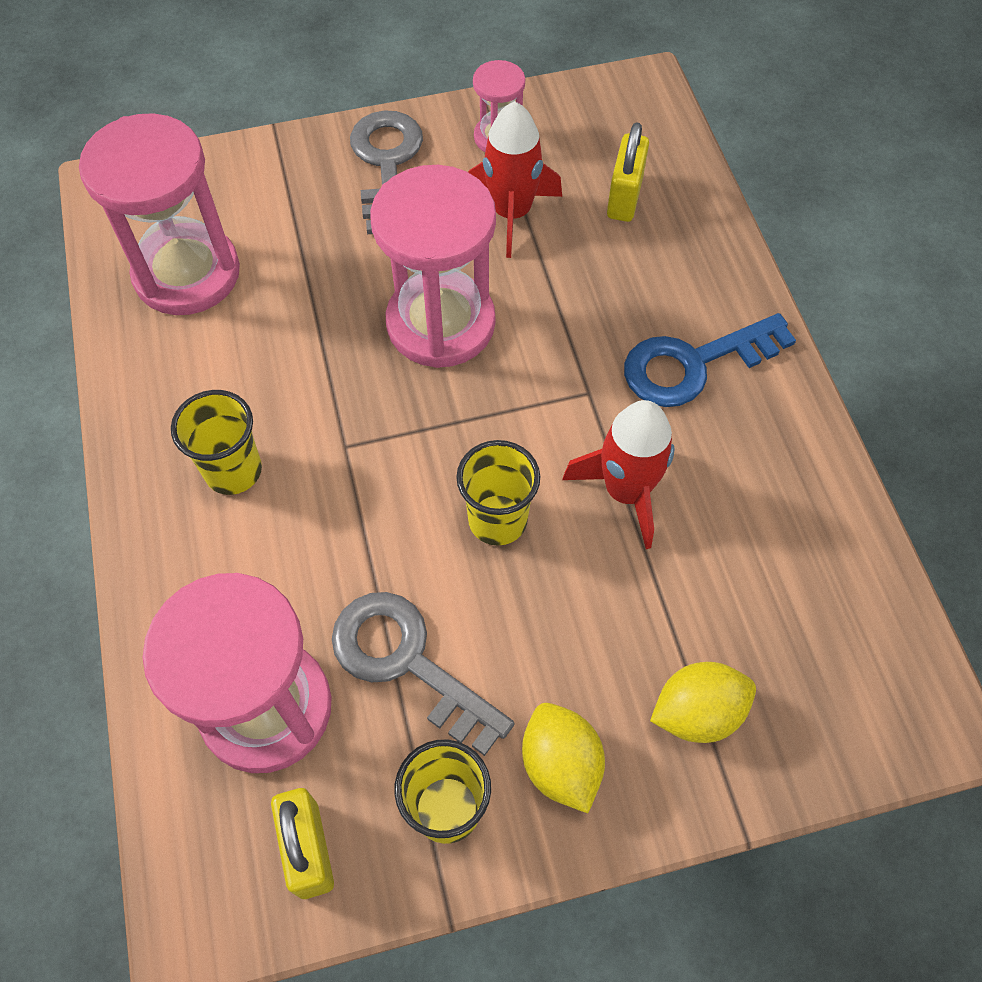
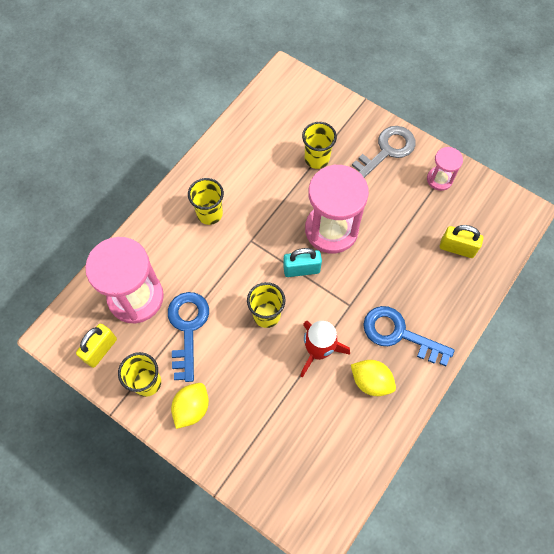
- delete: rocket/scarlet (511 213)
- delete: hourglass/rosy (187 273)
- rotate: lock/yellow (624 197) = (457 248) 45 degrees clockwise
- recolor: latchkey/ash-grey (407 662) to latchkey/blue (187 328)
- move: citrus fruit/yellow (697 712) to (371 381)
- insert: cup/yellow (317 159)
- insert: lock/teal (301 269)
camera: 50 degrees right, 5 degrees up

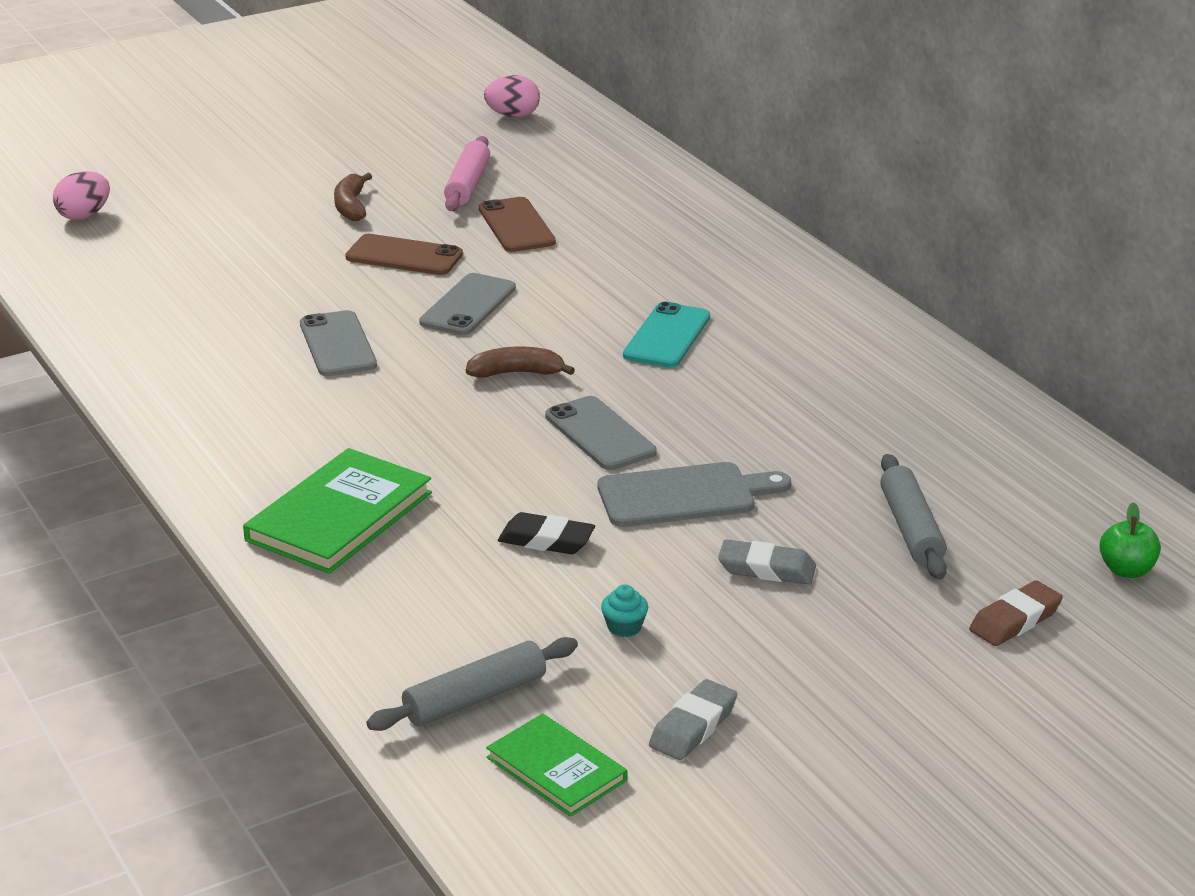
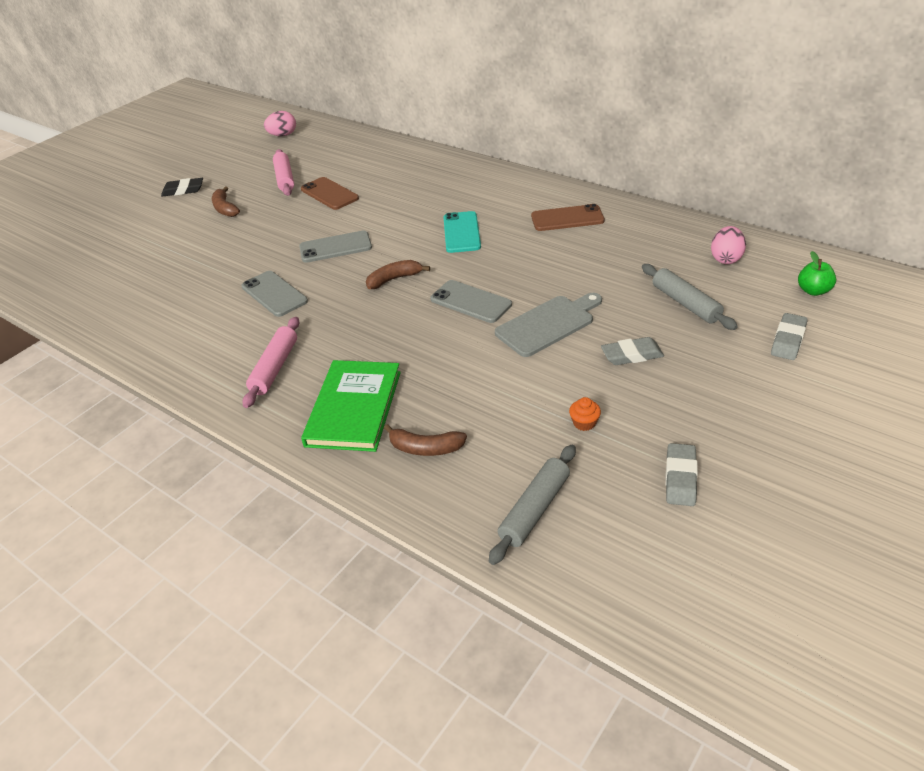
- move: toy egg/rosy (84 215) to (726 258)
- move: mobile phone/brown (404 256) to (567 218)
- rotate: mobile phone/ash-grey (468 305) = (335 247) 75 degrees clockwise
- move: eraser/ebony (546 540) to (183 190)
- recolor: eraser/brown (1015 620) to eraser/ash-grey (788 340)
- recolor: muffin/teal (624 627) to muffin/bright orange (584 423)
- delete: hardcover/emerald (556 769)
- insert: dough roller/rosy (274 368)
- insert: banana fruit/brown (425 448)
camera: 20 degrees left, 10 degrees up

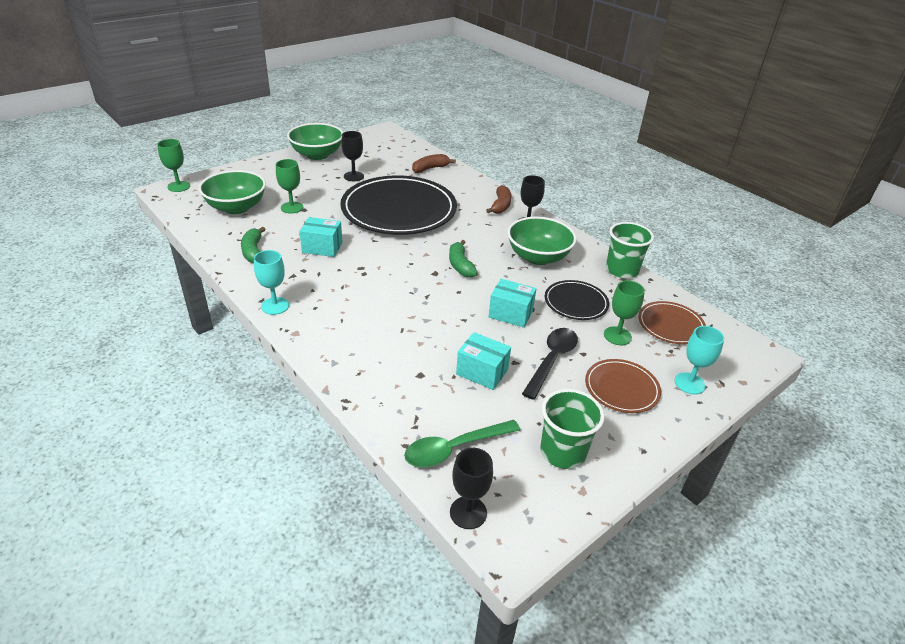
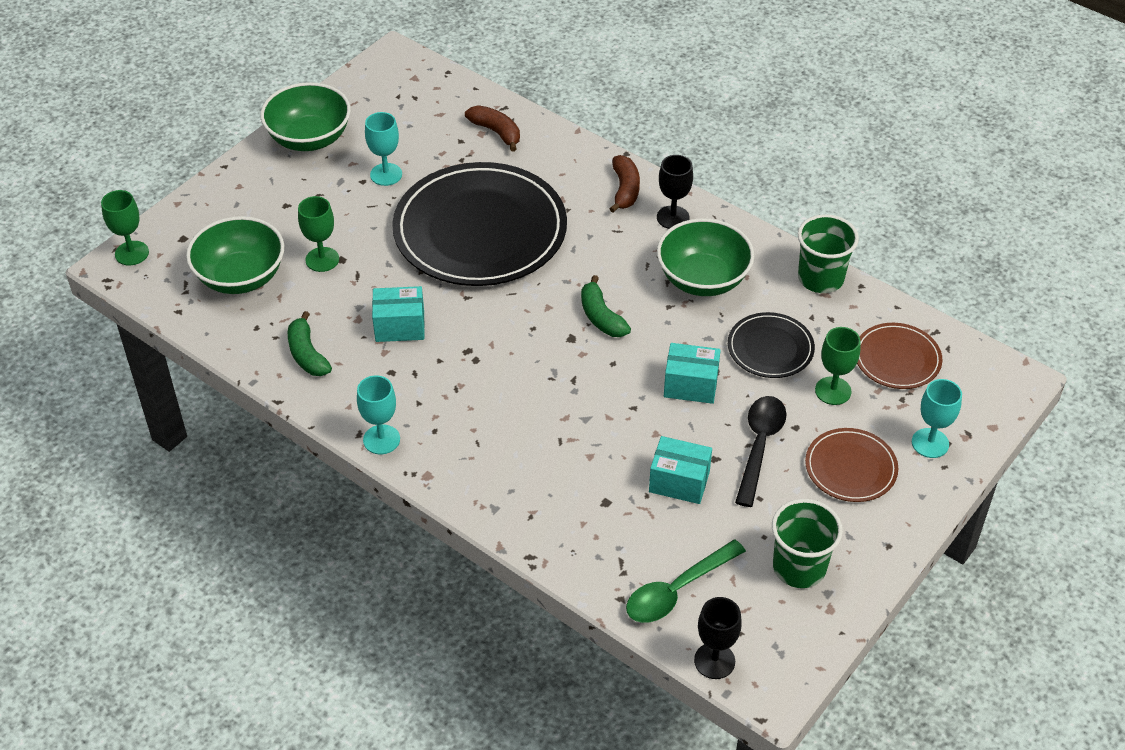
- recolor: goblet/ebony (353 176) to goblet/teal (386 174)
- rotate: banana fruit/brown (430 168) = (496 132) 90 degrees clockwise
camera: 10 degrees left, 10 degrees up

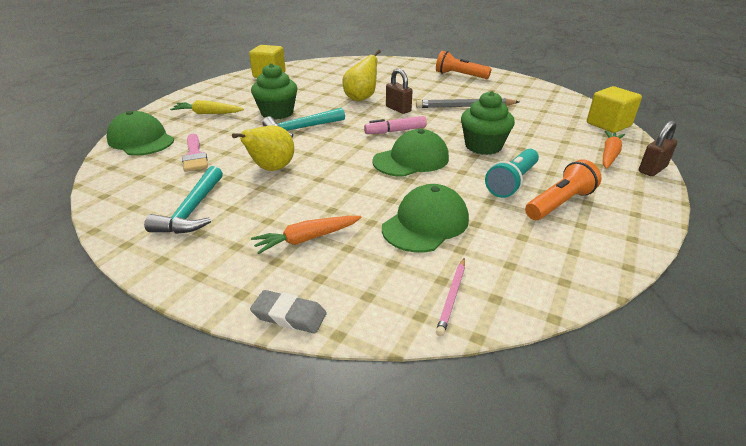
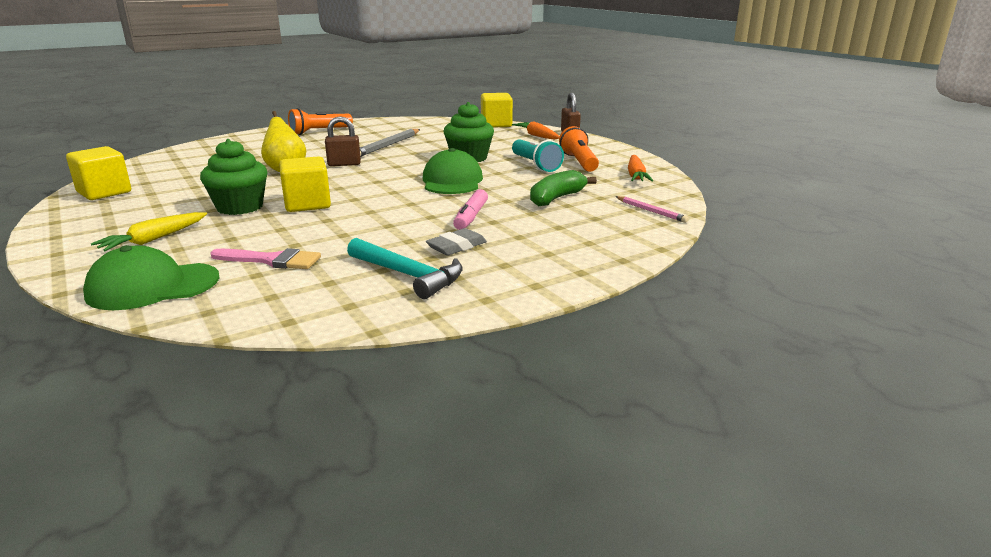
- replace: carpenter's hammer/teal (301 129) to solid cube/yellow (307 204)
- move: marker pen/rosy (395 131) to (471 217)
- delete: toy pear/yellow (271 169)
- replace: cap/emerald (425 223) to banana fruit/emerald (556 198)
- move: root vegetable/bright orange (307 239) to (636 175)
- move: eraser/ash-grey (289 315) to (456 246)
camera: 60 degrees left, 10 degrees down

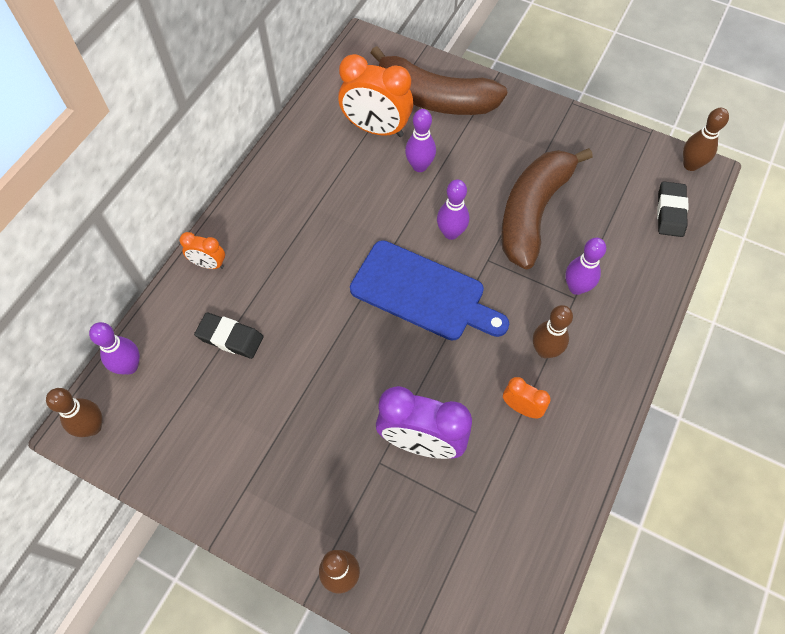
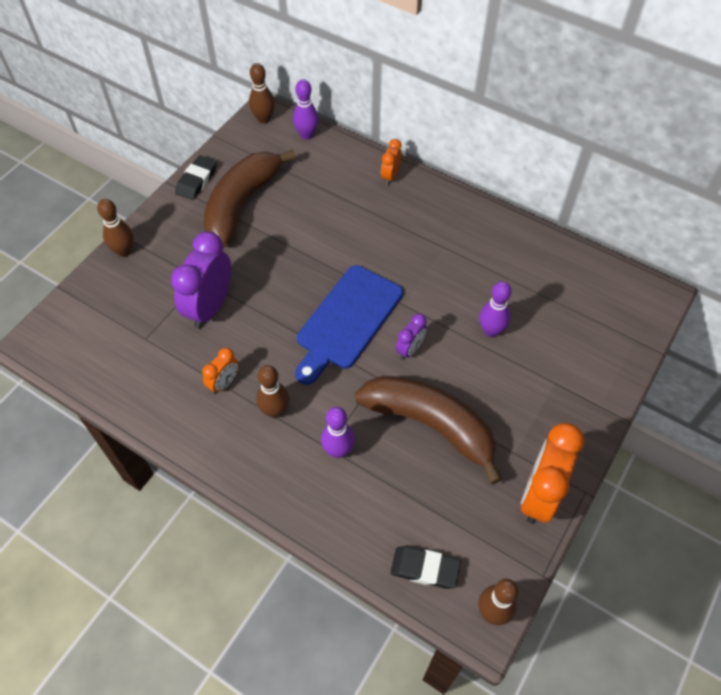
- move: banana fruit/brown (434 98) to (242 204)
- move: clock/bright orange (376 129) to (539 494)
- replace: bowling pin/purple (451 233) to clock/purple (410 349)
- move: eraser/ebony (230 337) to (197 180)
camera: 95 degrees right, 5 degrees down

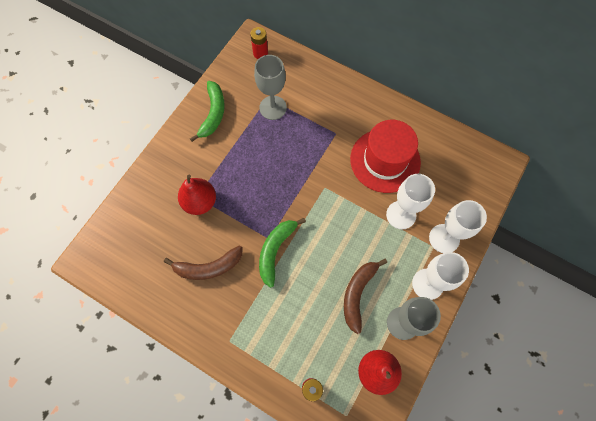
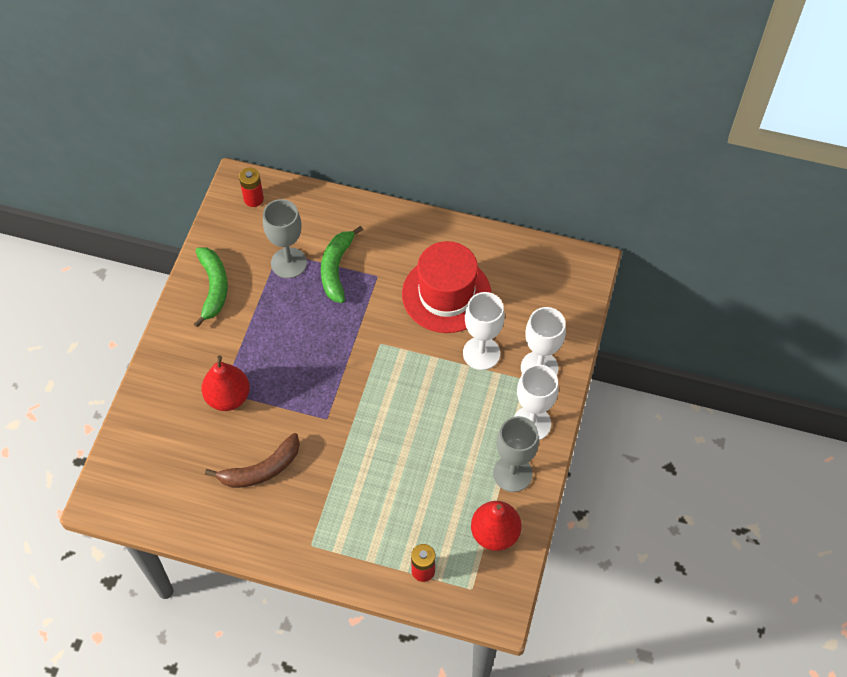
- move: banana fruit/emerald (275 251) to (336 269)
- delete: banana fruit/brown (357 294)
camera: 15 degrees left, 10 degrees down

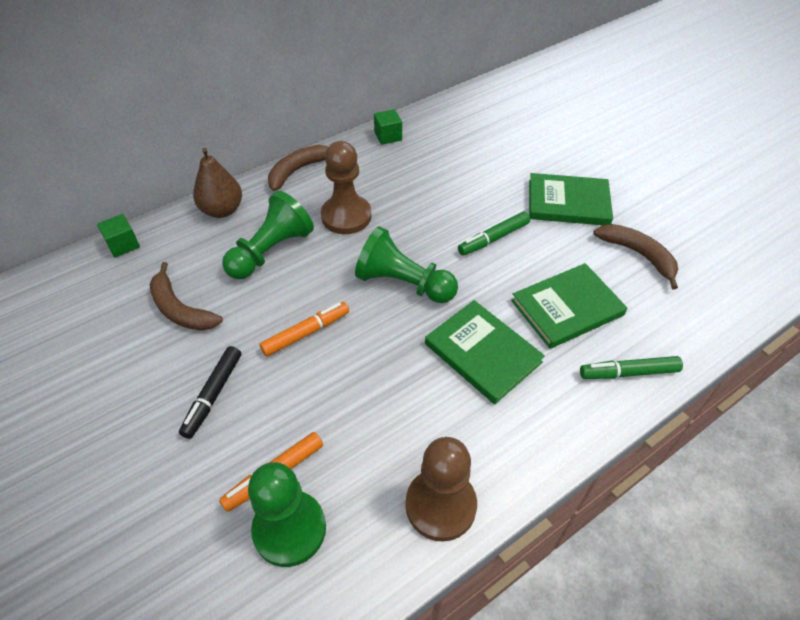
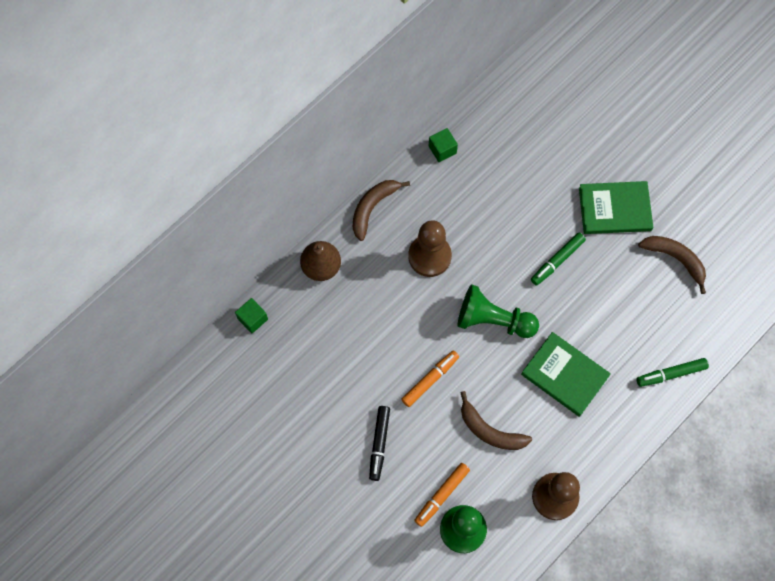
- delete: game pawn/emerald (271 251)
- move: banana fruit/brown (180 309) to (490 430)
- delete: hardcover/emerald (567 308)
camera: 10 degrees left, 20 degrees up

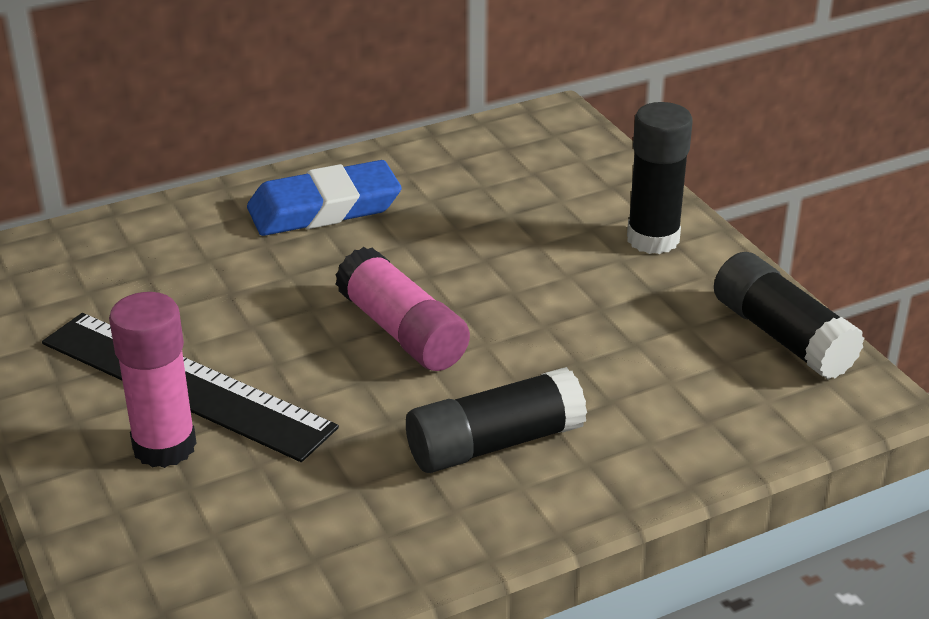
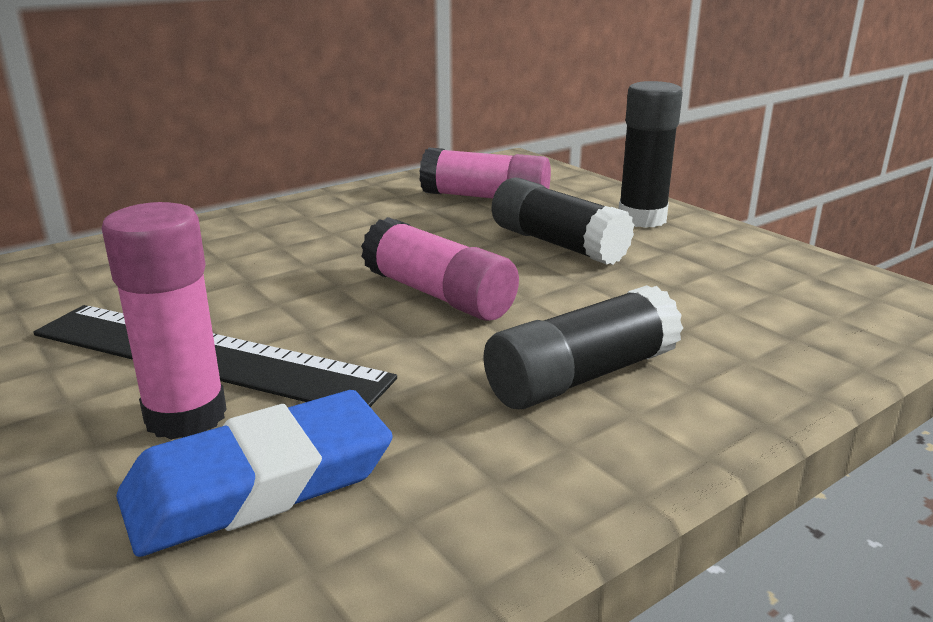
- move: eraser/blue (324 208) to (259 483)
- move: glue stick/ebony (782 336) to (557 244)
- insert: glue stick/rosy (486 198)
camera: 10 degrees left, 10 degrees down

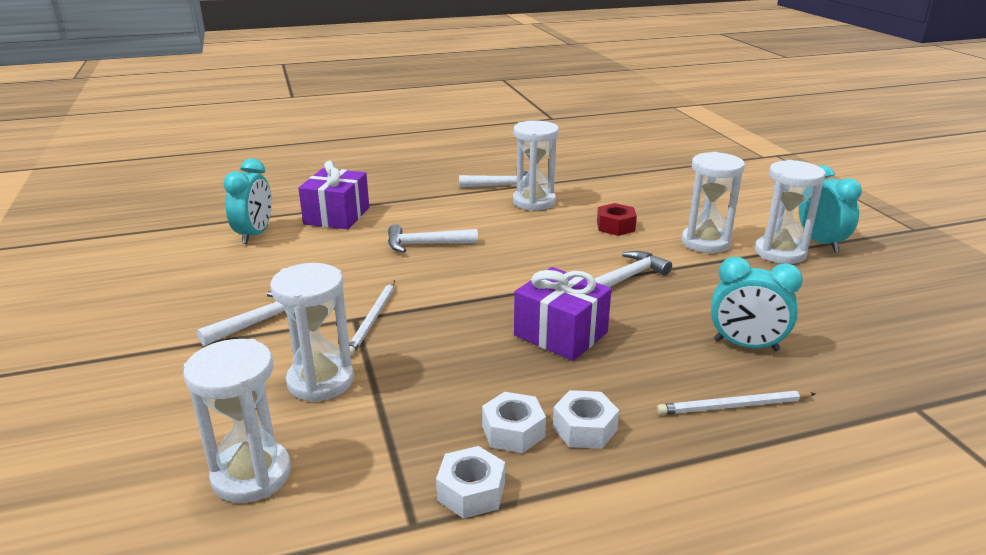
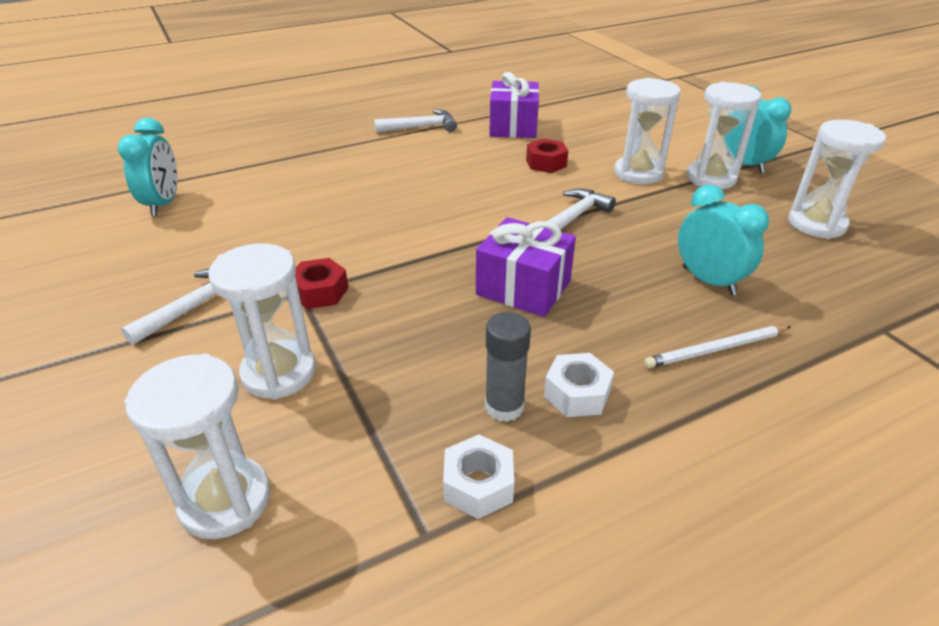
- move: hourglass/snow-white (534 202) to (816 224)
- move: wrapped gift/purple (337 216) to (513 127)
- delete: carpenter's hammer/snow-white (426 244)
- rotate: clock/teal (746 345) = (708 281) 135 degrees counterclockwise
- replace: pencil/snow-white (373 319) to nut/scarlet (320 292)
- replace: nut/snow-white (513 431) to glue stick/ash-grey (504 406)
camera: 10 degrees left, 10 degrees up

